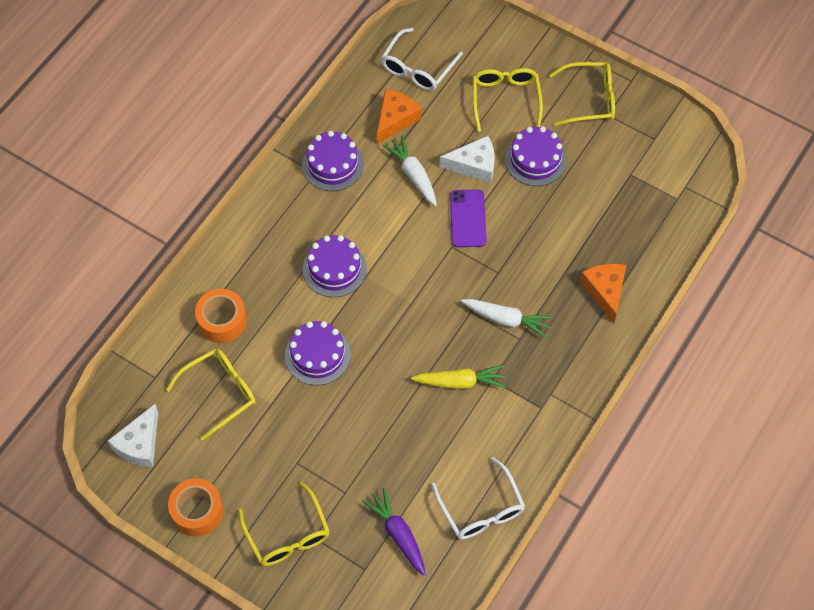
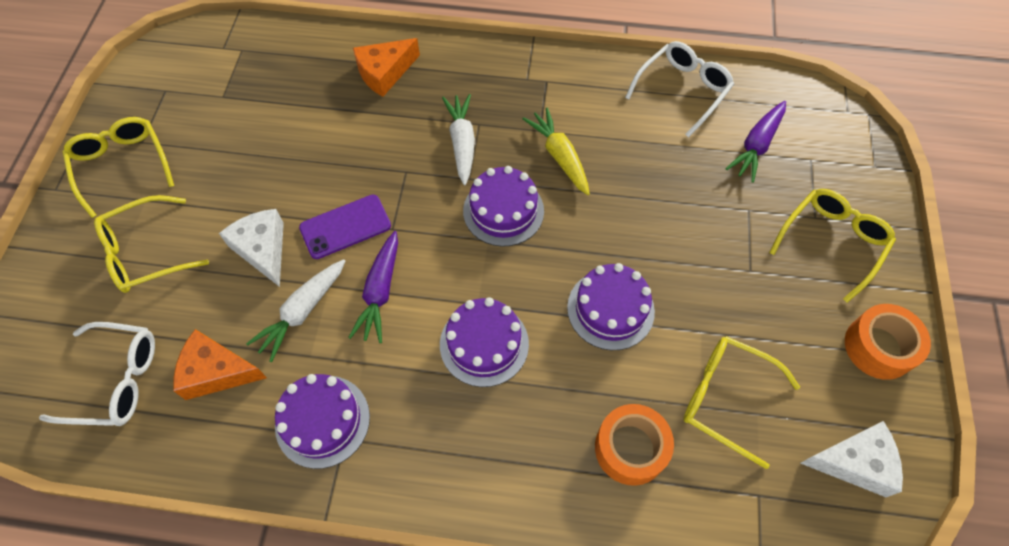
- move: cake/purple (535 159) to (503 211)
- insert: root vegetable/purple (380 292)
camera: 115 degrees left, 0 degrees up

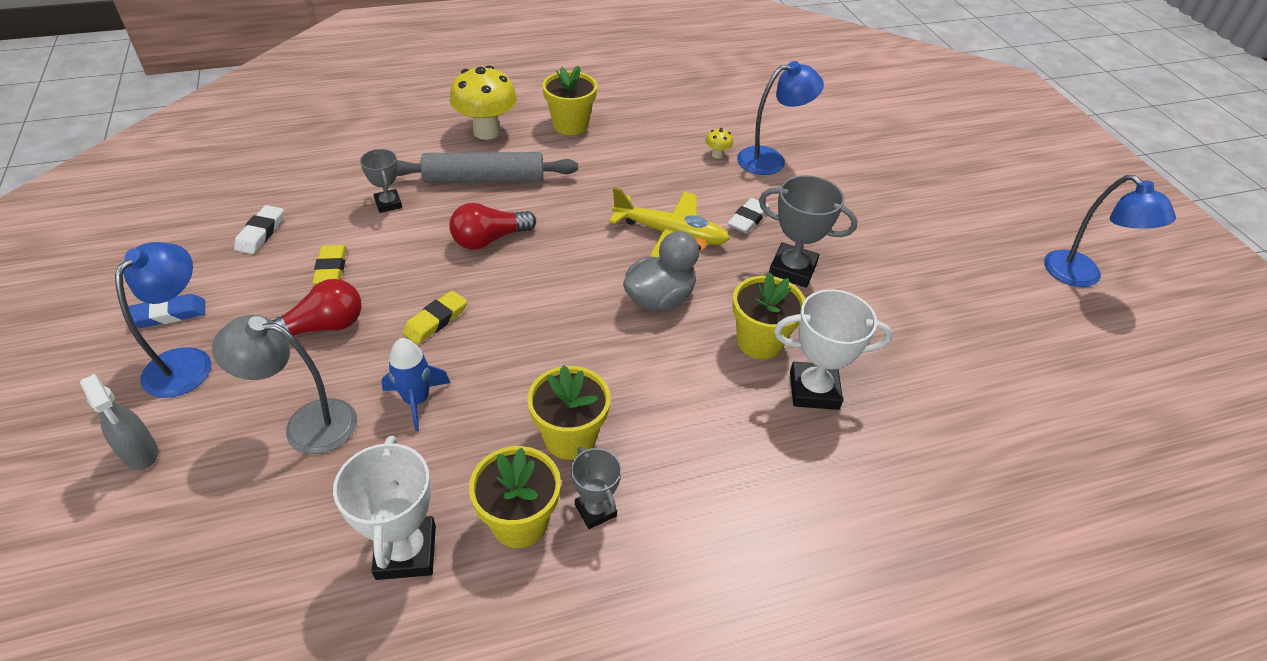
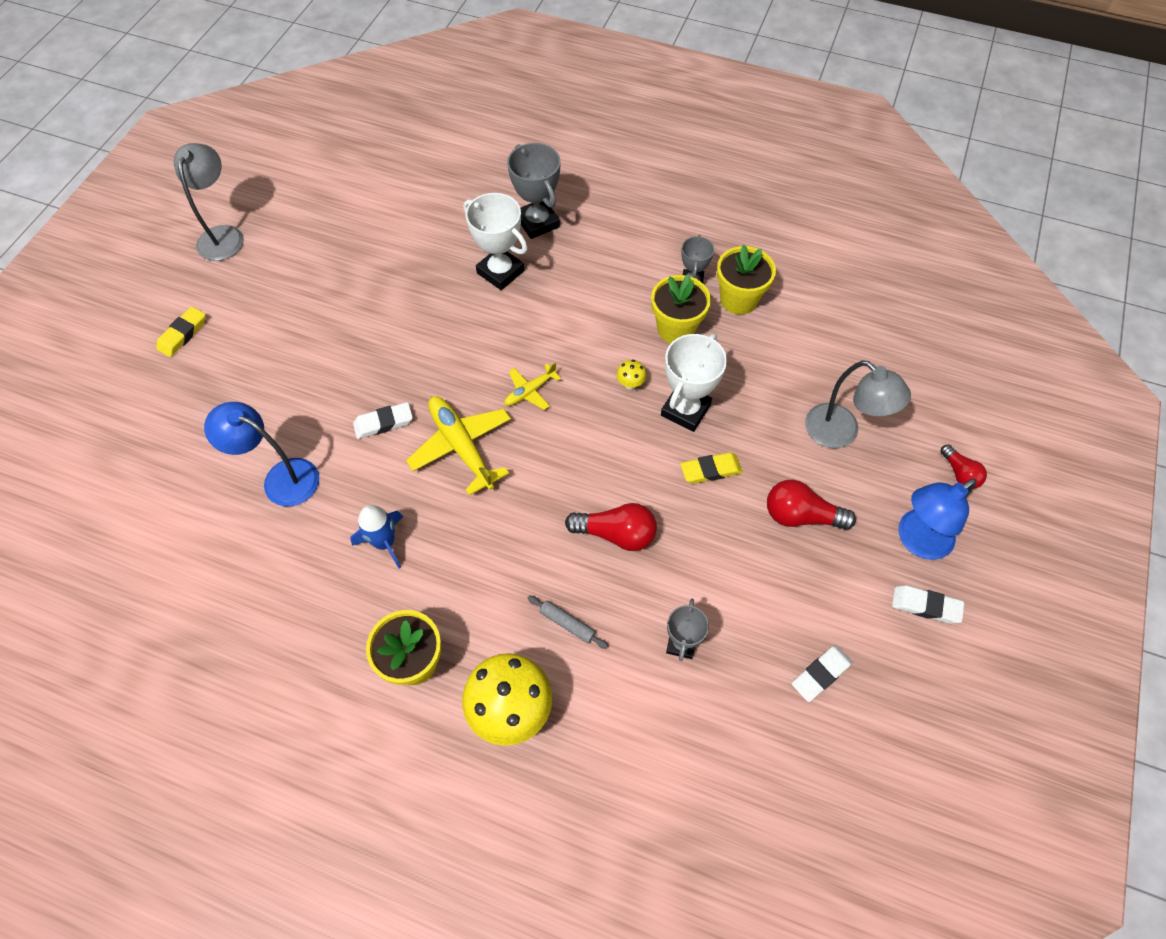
- move: toadstool/yellow (717 155) to (630 384)
- resize: dough roller/ash-grey (484 179) = (567 623) x0.43
- move: prize cup/ash-grey (792 270) to (537 222)
- recolor: desk lamp/blue (1082 276) to desk lamp/ash-grey (223 235)
- replace: duck/ash-grey (660 299) to plane/yellow (530 391)
- move: eraser/yellow (331 269) to (183 334)
- delete: plant pot/yellow (759 341)
- recolor: eraser/blue (168 314) to eraser/snow-white (925 606)
- move: rocket/blue (417 400) to (384 542)
- replace: spray bottle/ash-grey (140 453) to lightbulb/scarlet (959 473)
- move: prize cup/snow-white (406 552) to (685 410)
camera: 140 degrees left, 15 degrees up

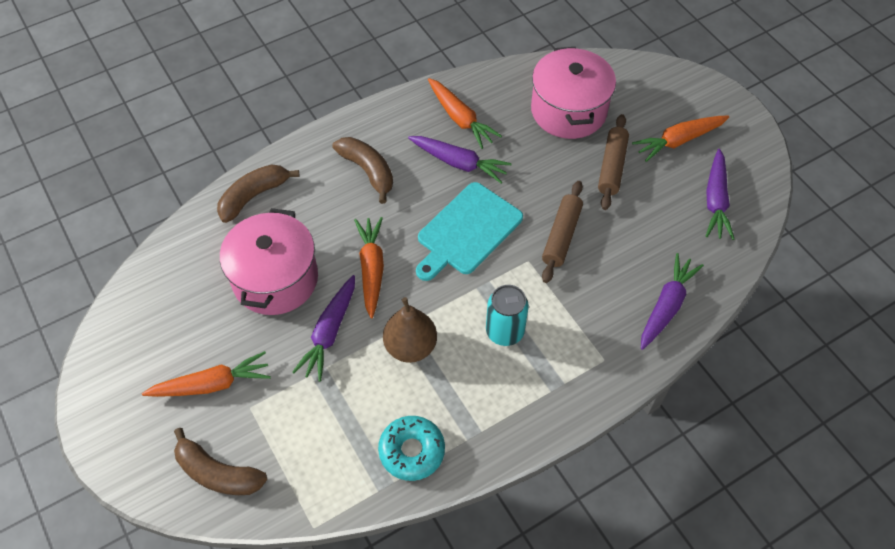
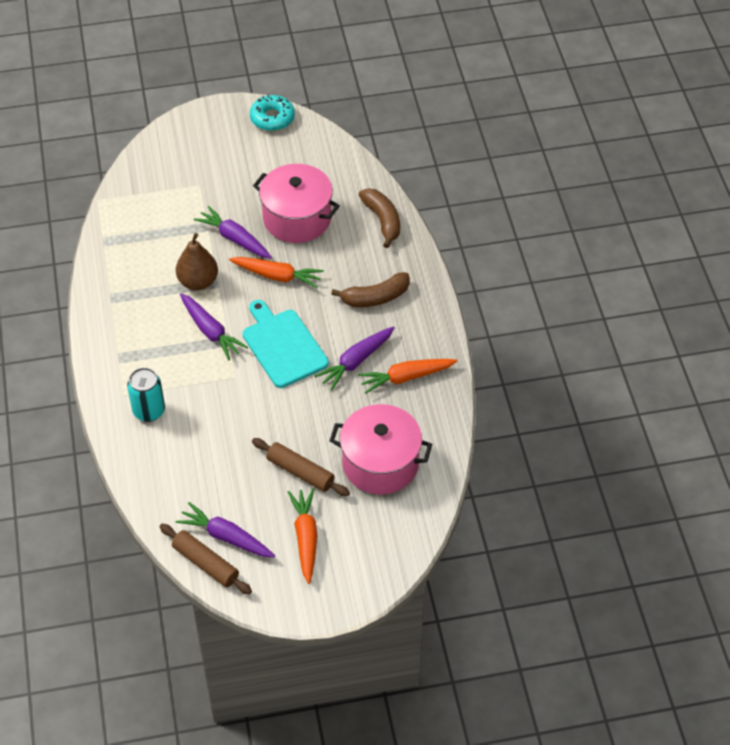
- move: dough roller/brown (561 236) to (206 563)
- move: root vegetable/purple (666 306) to (211 331)
- move: can/teal (504 331) to (149 411)
- delete: root vegetable/bright orange (212 384)
- move: glazed donut/teal (412 451) to (272 118)
- delete: banana fruit/brown (217 473)
camera: 110 degrees right, 5 degrees down

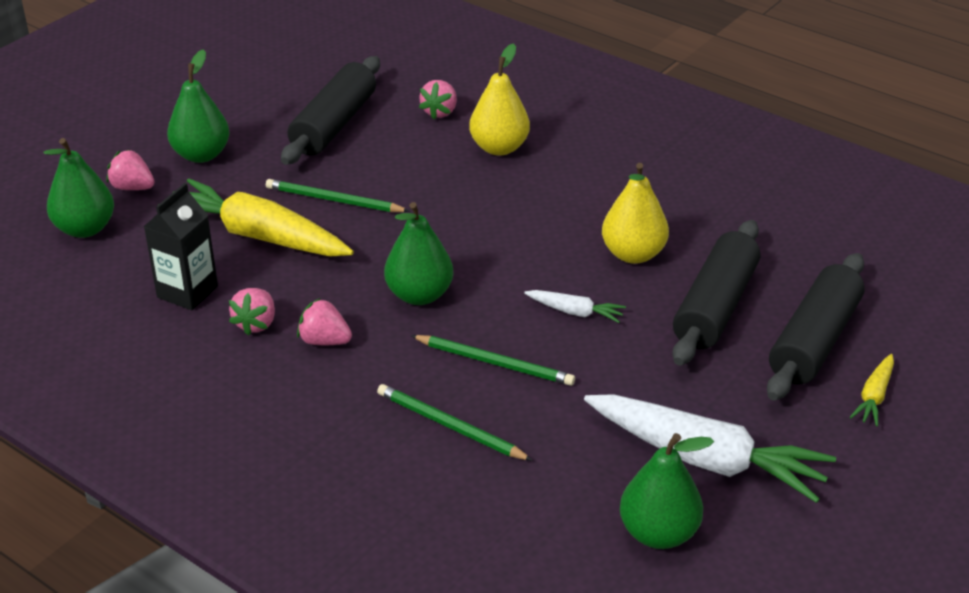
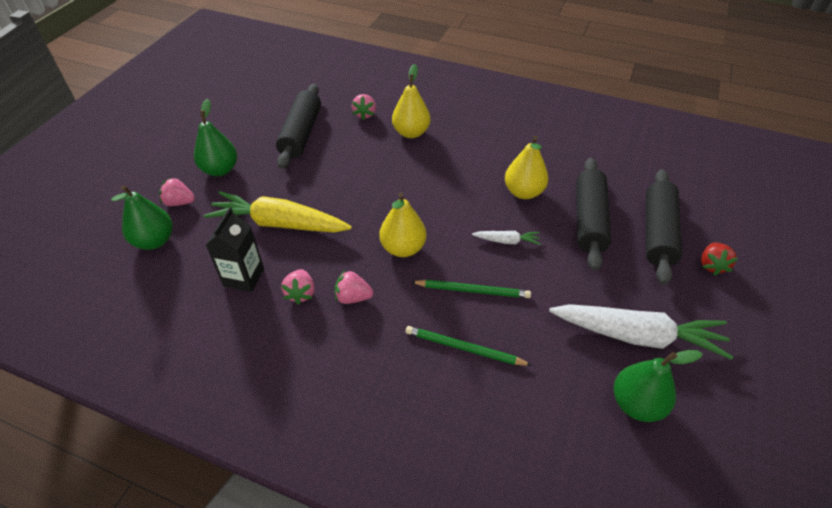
- delete: pencil/emerald (334 200)
- recolor: toy pear/emerald (419 295) to toy pear/yellow (403 248)
- replace: root vegetable/yellow (874 397) to berry/scarlet (712 265)
camera: 15 degrees left, 10 degrees up

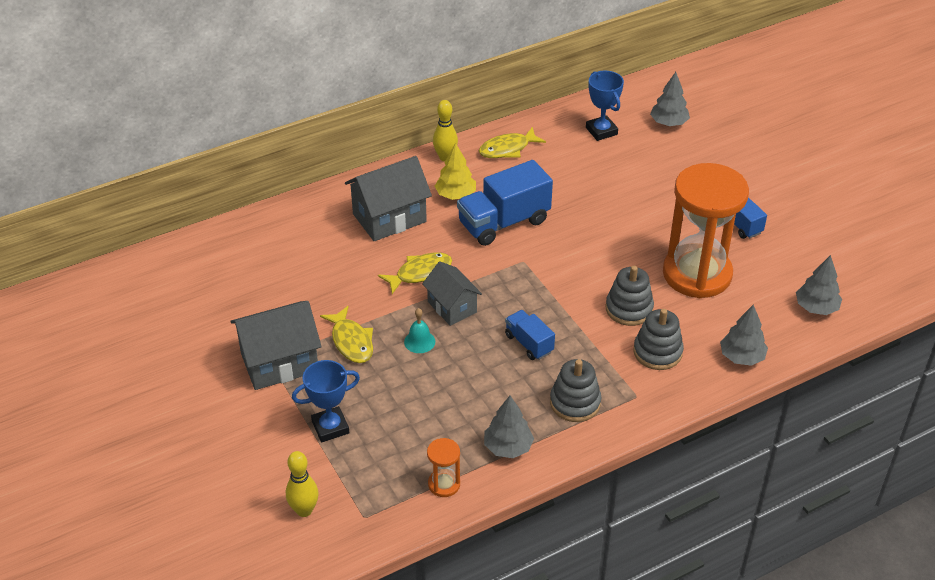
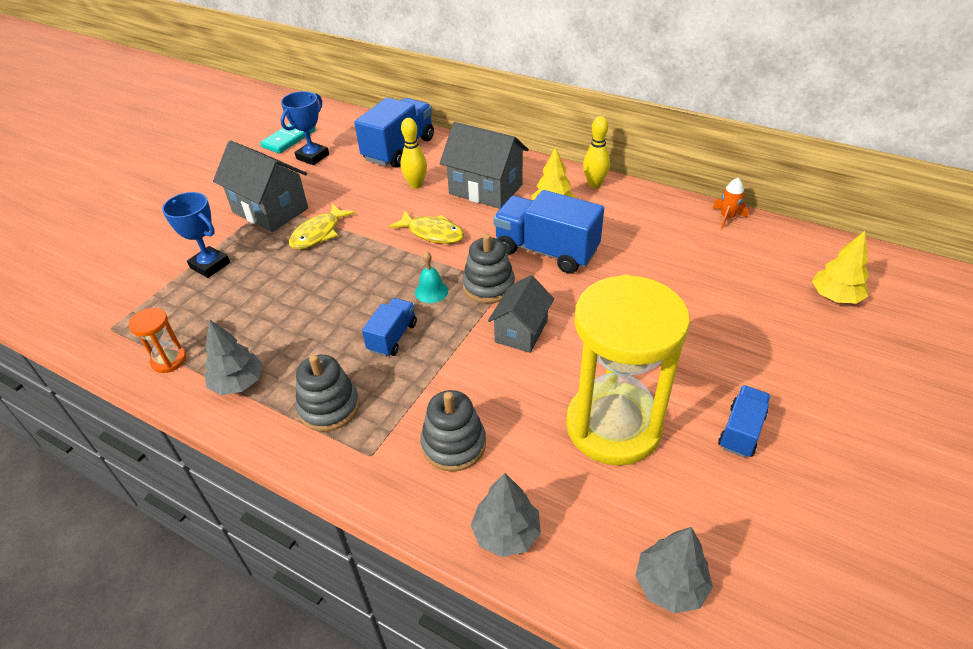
- move: prize cup/blue (601 131) to (312 157)
- recolor: fir tree/ash-grey (668 123) to fir tree/yellow (835 297)
- delete: fish/yellow (507 149)
- recolor: hourglass/bright orange (697 274) to hourglass/yellow (613 426)
- move: toy house/ash-grey (452 307) to (521 331)
- move: stacking toy/ash-grey (629 309) to (488 286)
- move: hand bell/teal (419 341) to (431 291)
- move: bowling pin/yellow (304 510) to (416 185)
- insert: lorry/blue (399 149)
- insert: domino piece/teal (289 139)
- insert: rocket/bright orange (727 218)
camera: 60 degrees right, 0 degrees up

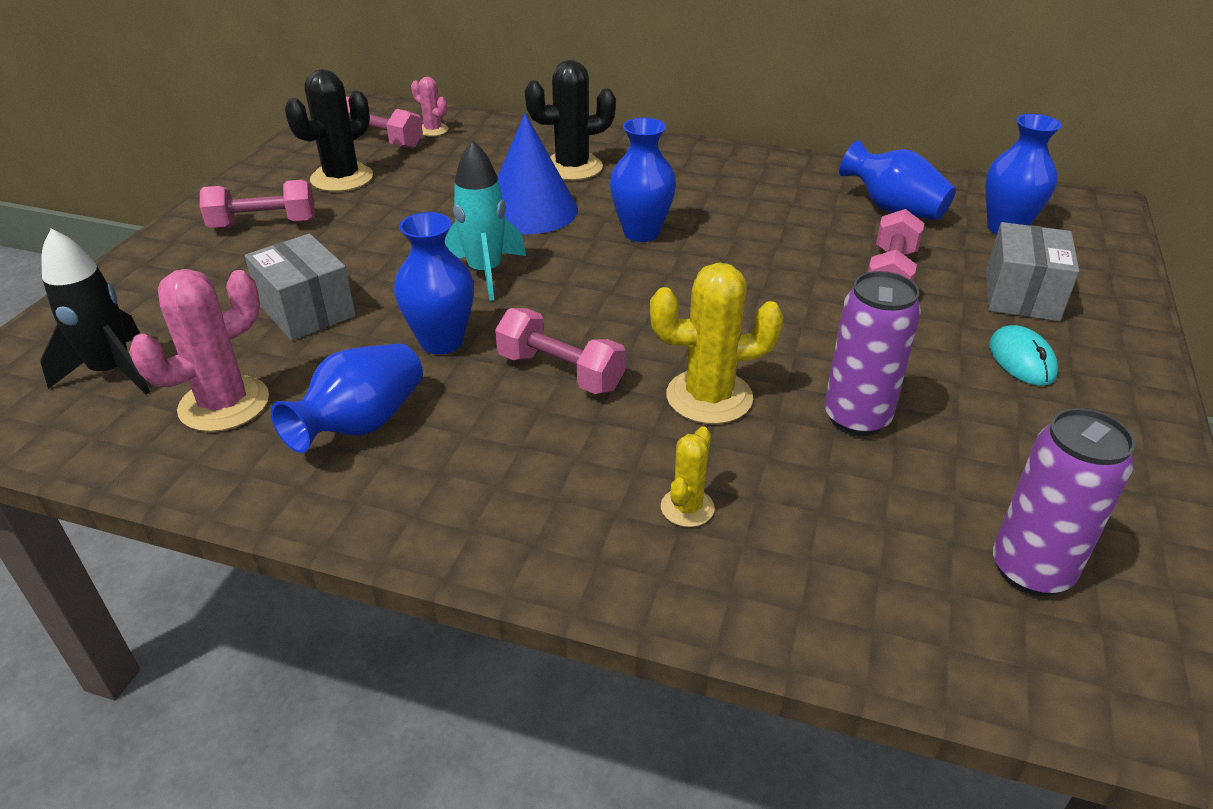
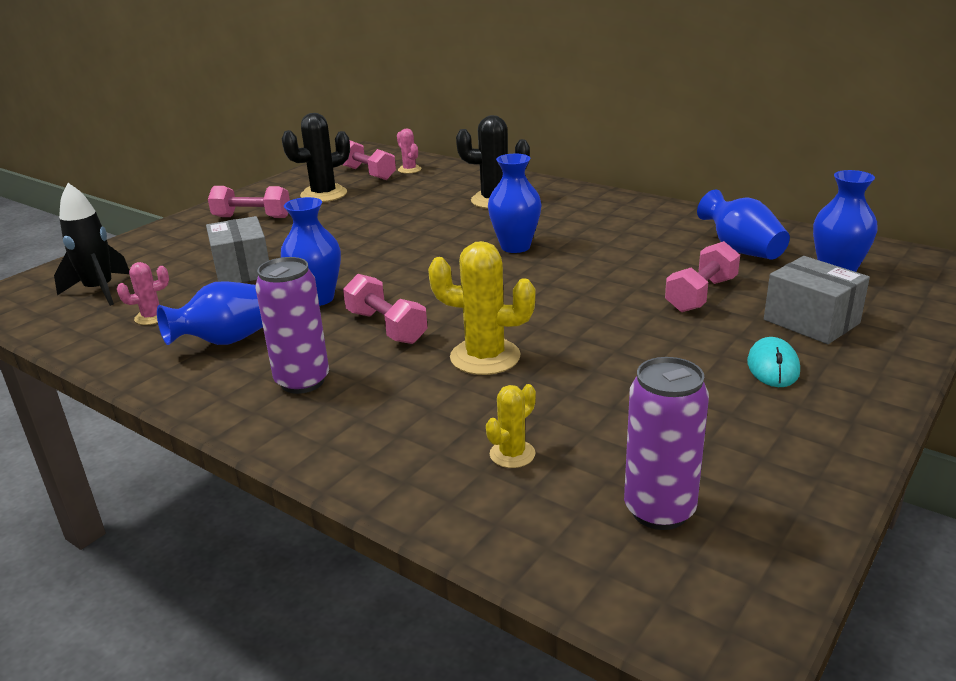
- delete: cone shape/blue (530 210)
- delete: rocket/teal (485 273)
- rotate: box/ash-grey (1021 295) = (811 321) 75 degrees counterclockwise
- resize: cactus/rosy (224 404) = (152 317) x0.54
- move: can/purple (856 418) to (302 381)
- move: cactus/yellow (687 508) to (512 454)
camera: 20 degrees right, 10 degrees down

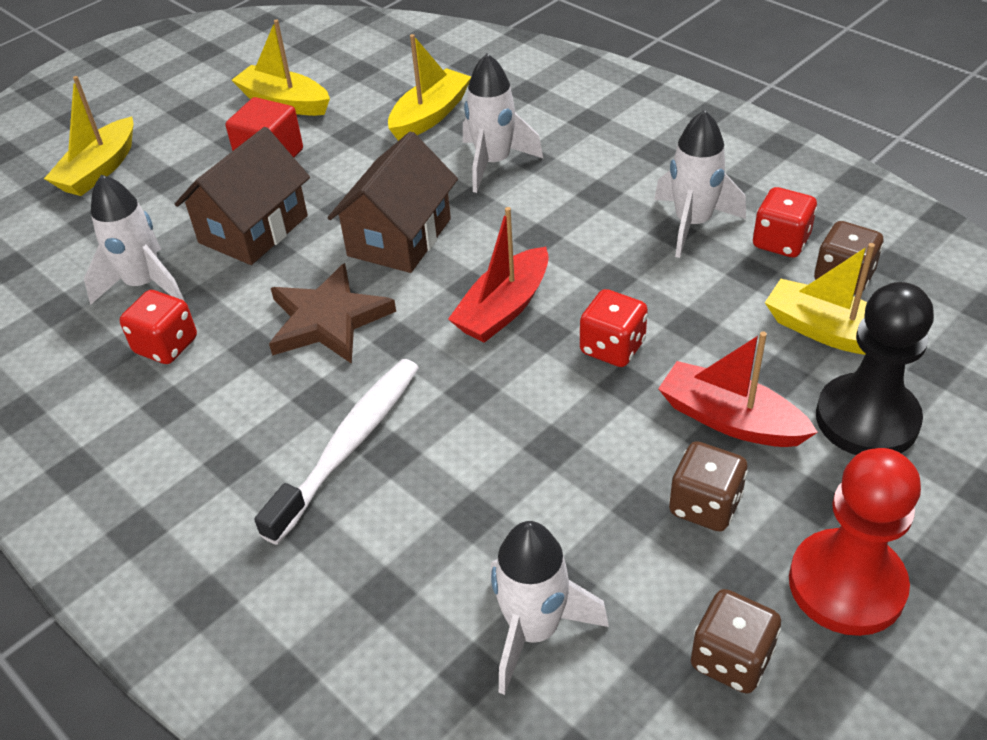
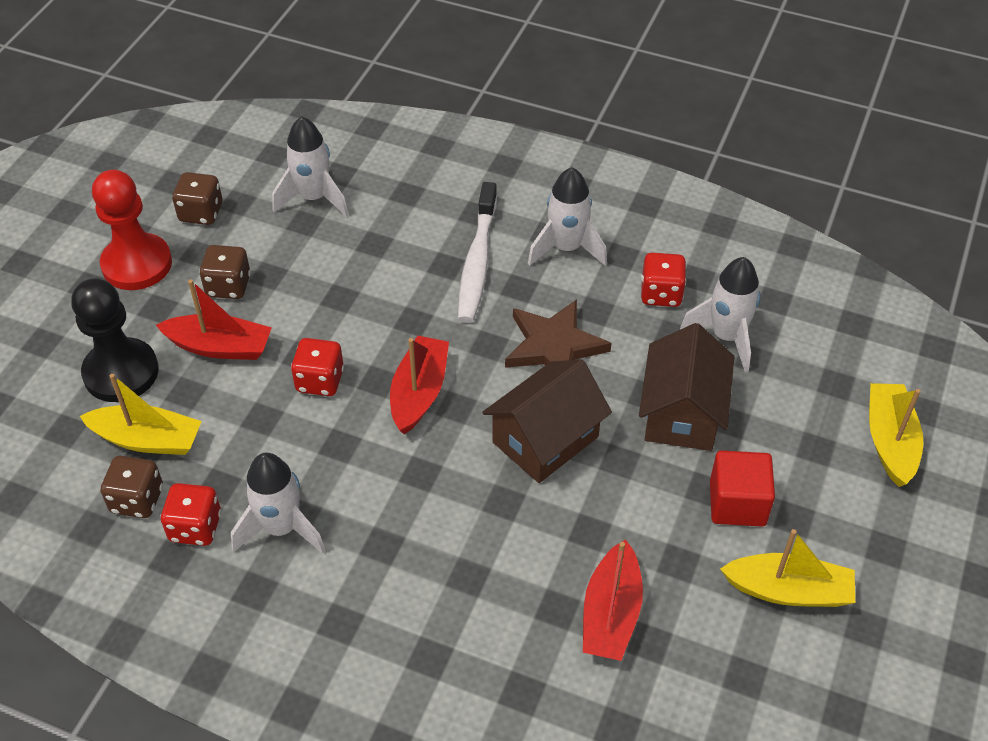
- recolor: boat/yellow (430 116) to boat/scarlet (611 613)
- move: rocket/snow-white (494 163) to (566 248)
- rotate: toy house/brown (399 237) = (545 439) 45 degrees clockwise
camera: 155 degrees right, 5 degrees up

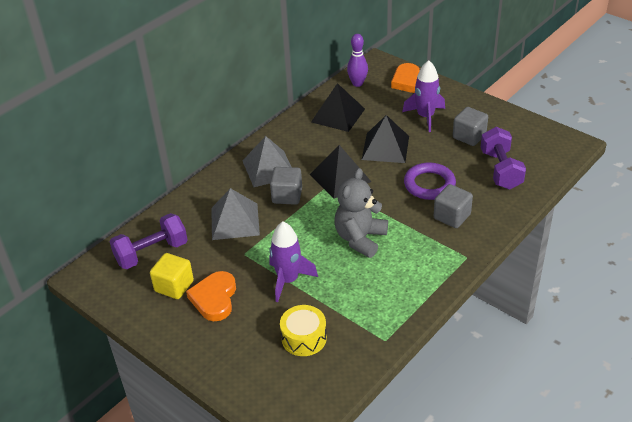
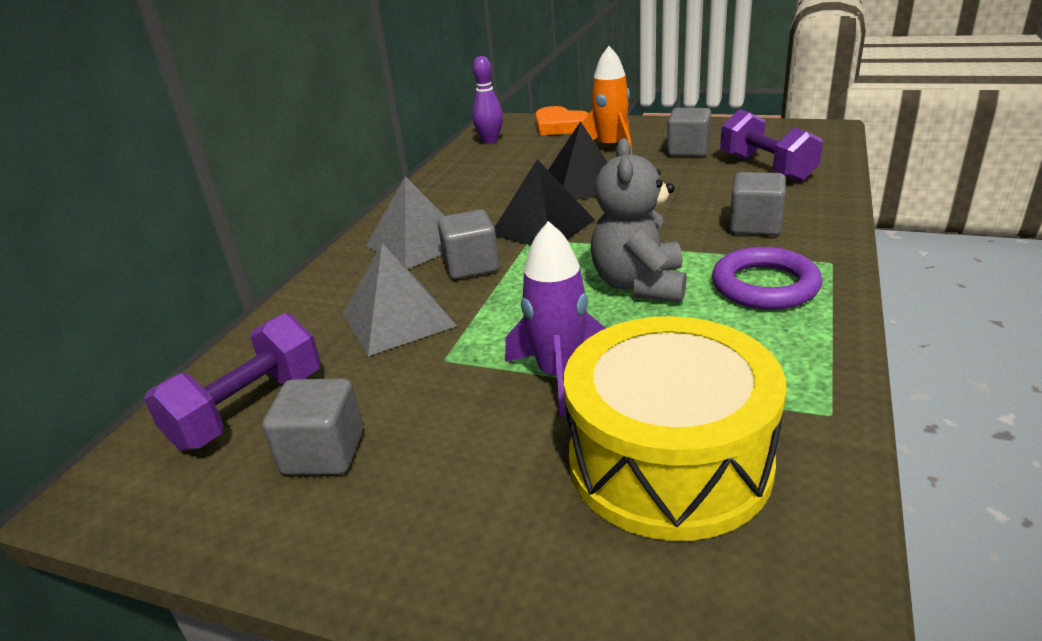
- recolor: rocket/purple (425 117) to rocket/bright orange (611 147)
- delete: pyramid shape/ebony (338 115)
- move: ring/purple (429 184) to (765 286)
- recolor: solid cube/yellow (174 286) to solid cube/ash-grey (323 453)
- delete: heart shape/bright orange (214 298)
- resize: toy drum/yellow (304 338) = (669 461) x1.91
camera: 20 degrees left, 10 degrees down

